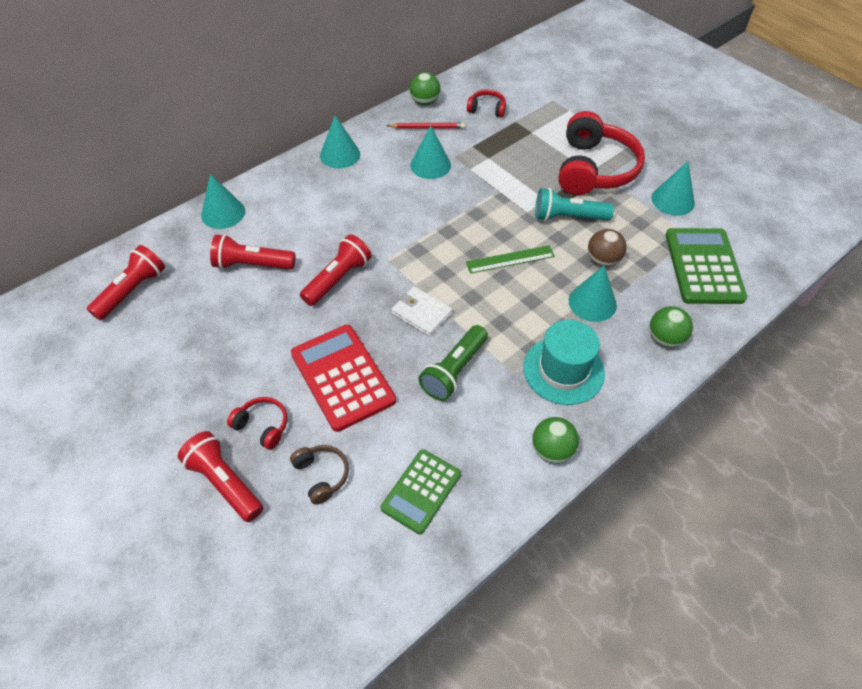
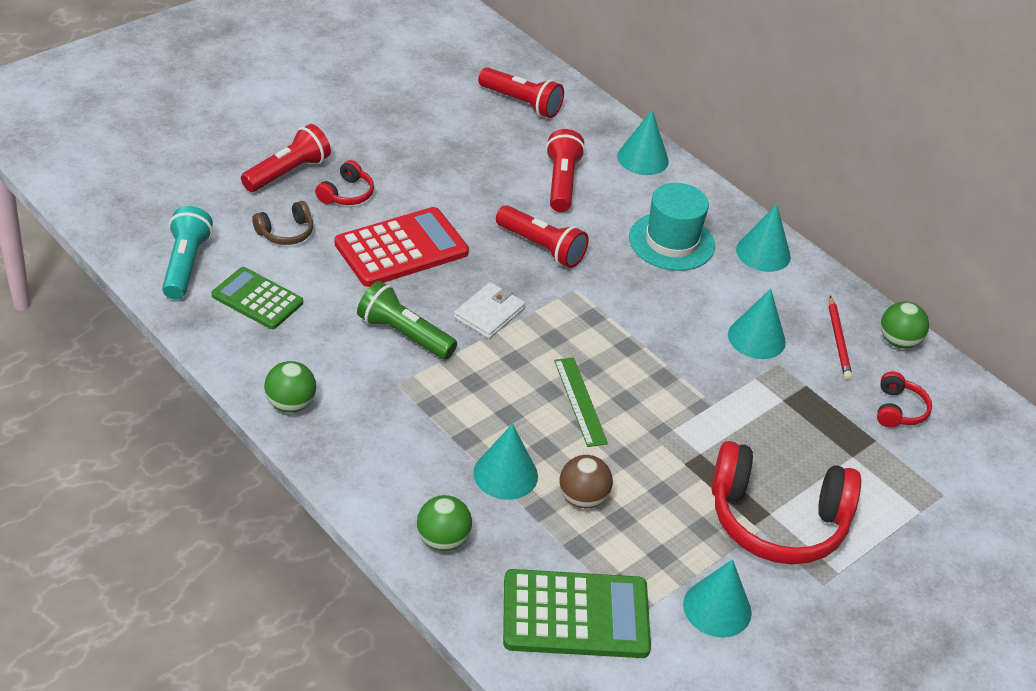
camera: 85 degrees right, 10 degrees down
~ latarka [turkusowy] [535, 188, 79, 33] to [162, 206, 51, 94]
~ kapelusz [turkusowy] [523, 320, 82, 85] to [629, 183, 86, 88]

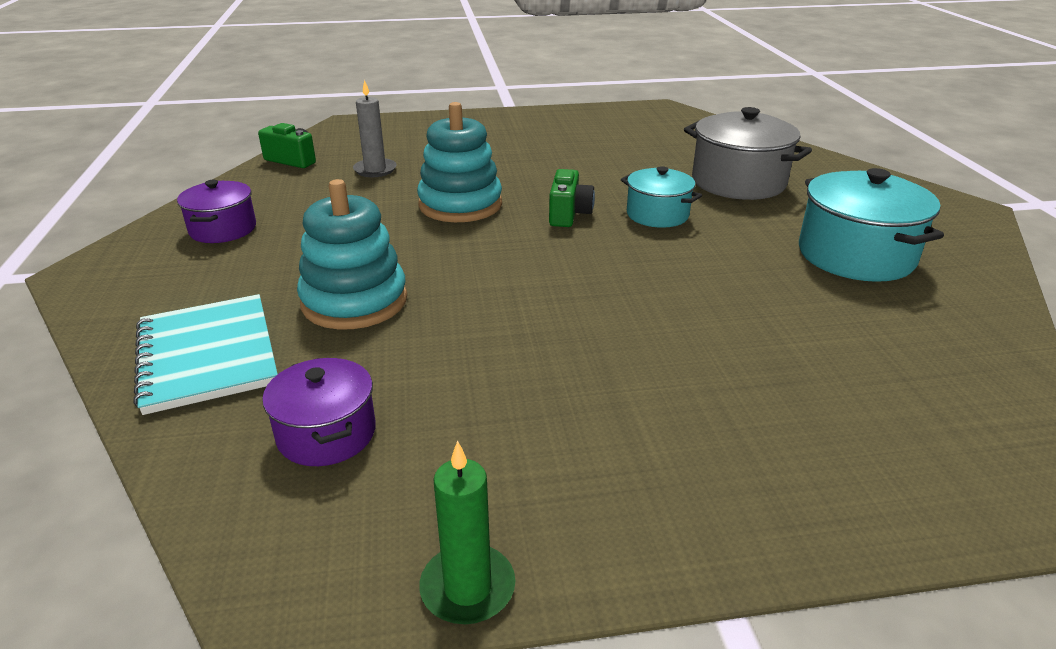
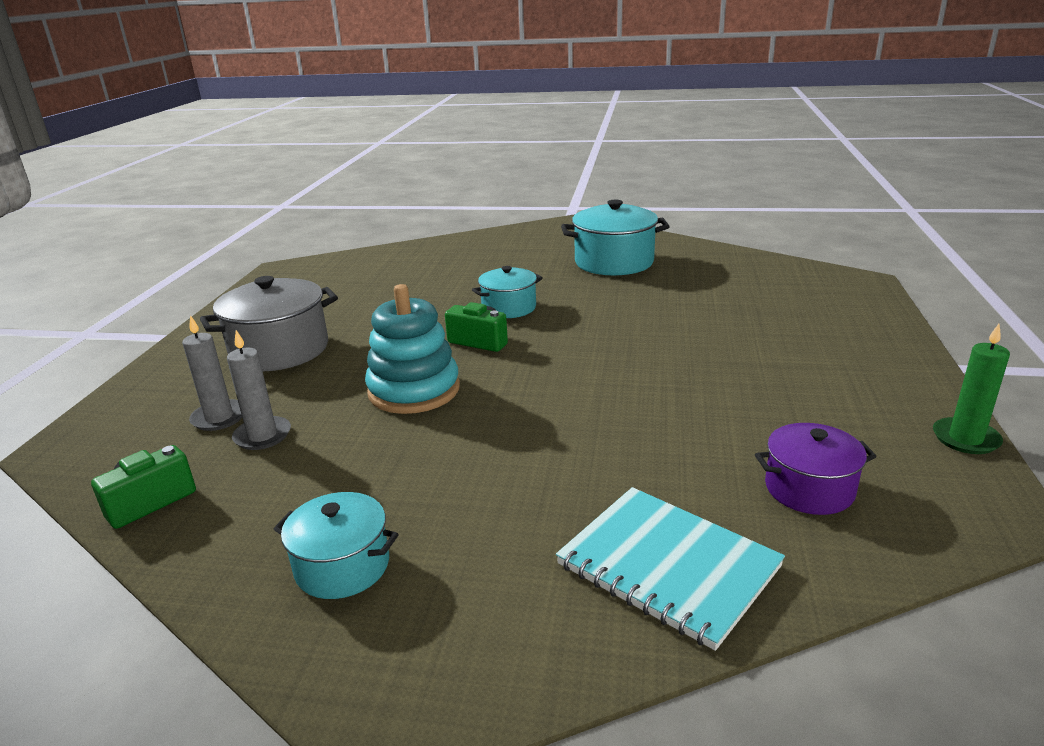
camera: 70 degrees left, 5 degrees down
~ garnek [szary] [684, 107, 128, 93] to [200, 276, 138, 95]
- zabawka nakładanka [turkusowy] [297, 179, 110, 150]
~ garnek [fioletowy] [177, 180, 79, 63] to garnek [turkusowy] [274, 492, 124, 107]
~ zeszyt [turkusowy] [133, 294, 145, 121] = [556, 487, 229, 164] 45 degrees clockwise
+ świeca [szary] [182, 315, 60, 116]

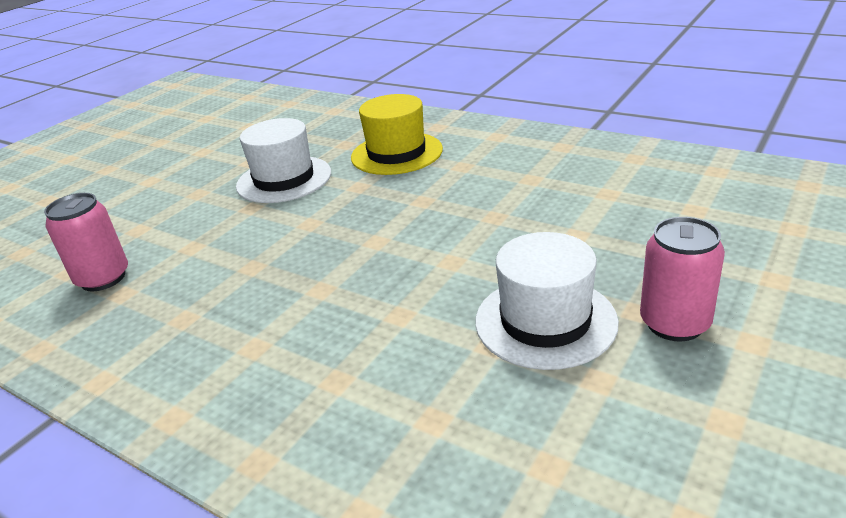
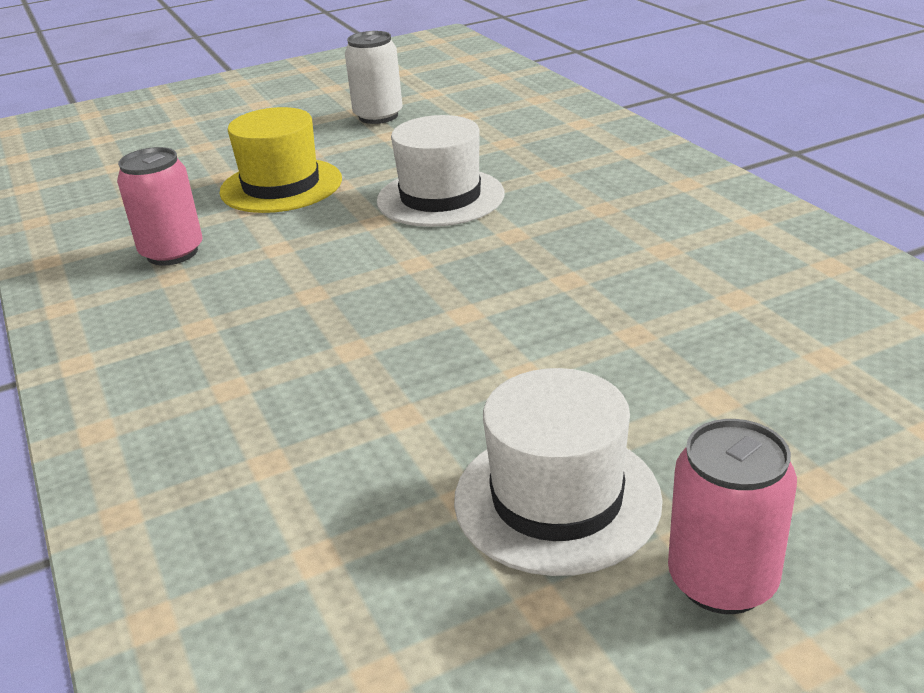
camera: 30 degrees right, 0 degrees up
~ kapelusz [żółty] [351, 94, 92, 81] to [219, 107, 123, 106]
+ puszka [biały] [345, 31, 57, 93]

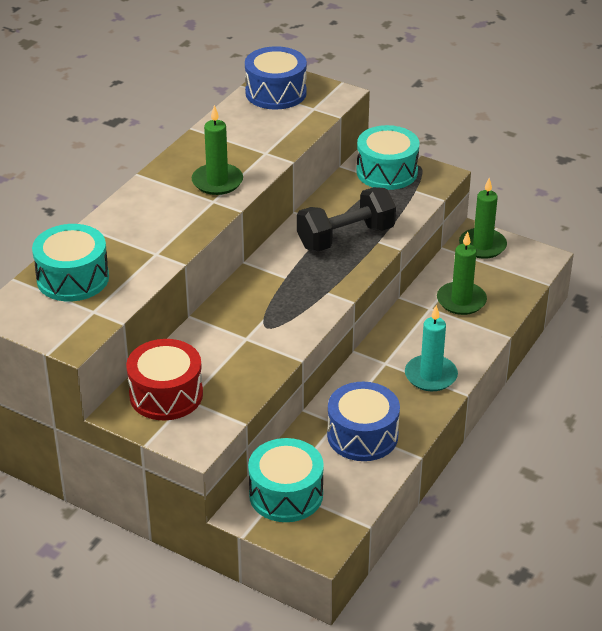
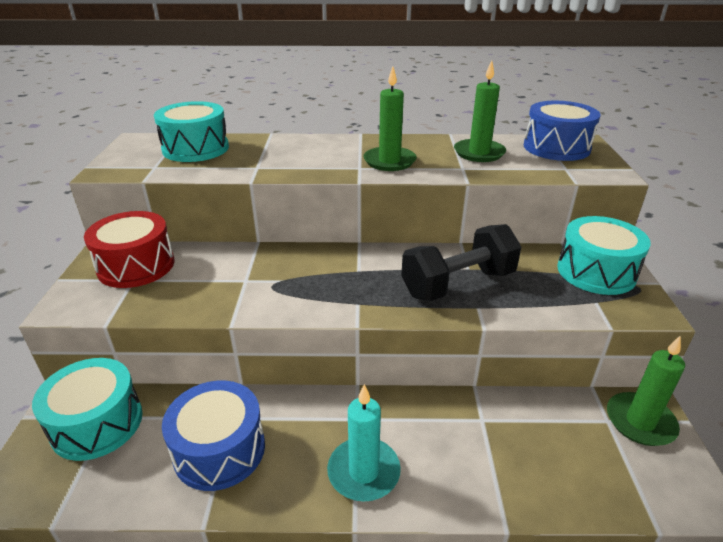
camera: 60 degrees right, 5 degrees down
~ hantel [czarny] [297, 187, 99, 65] = [401, 224, 121, 77] 60 degrees counterclockwise
~ świeca [zielony] [437, 231, 50, 84] to [454, 60, 52, 102]

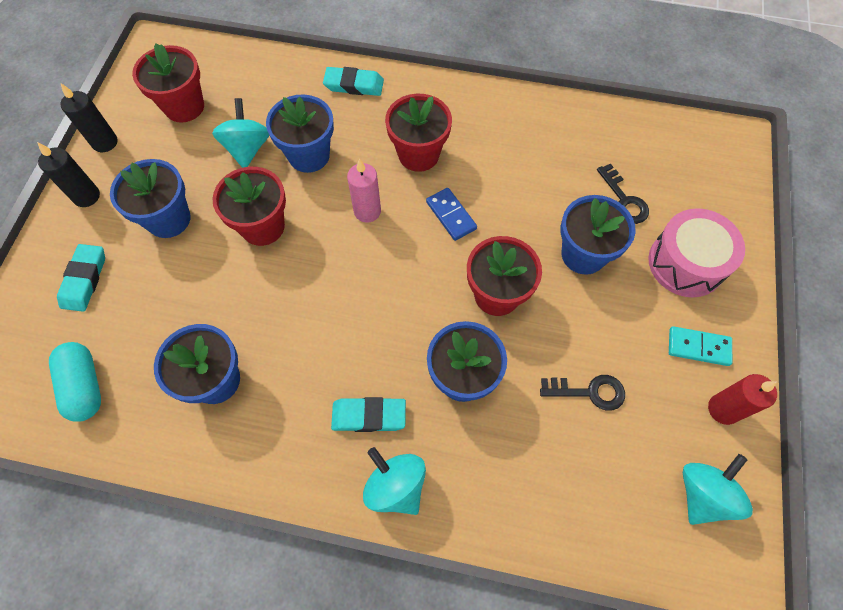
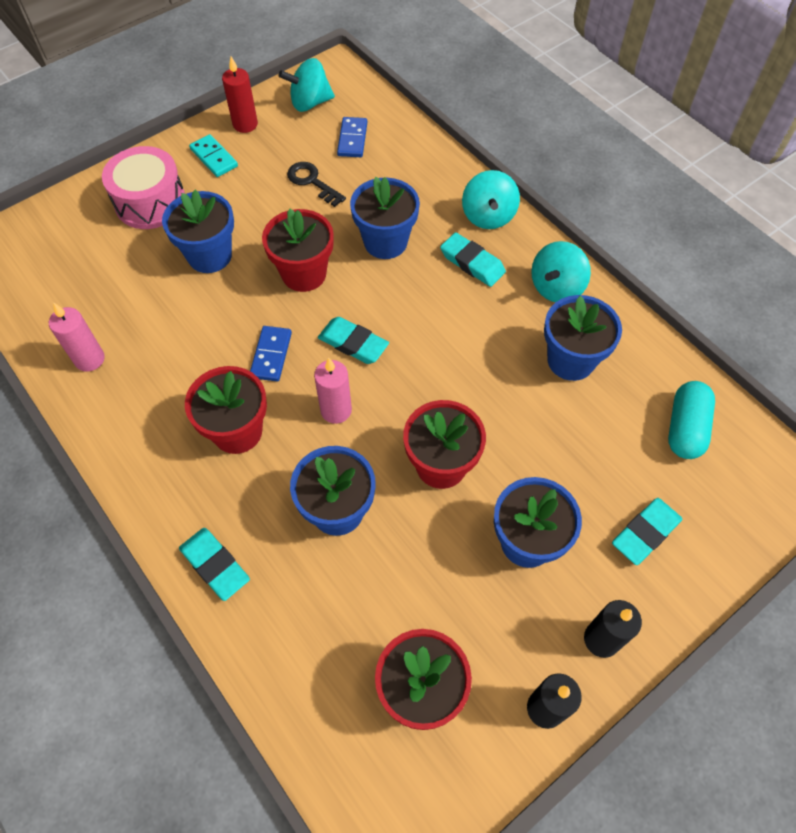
camera: 140 degrees left, 5 degrees down
~ bączek [turkusowy] [212, 98, 57, 70] to [531, 241, 60, 61]
- klucz [czarny] [597, 164, 52, 60]
+ kostka domina [niebieski] [337, 117, 30, 40]
+ świeca [różowy] [49, 302, 56, 70]
+ gumka do mazania [turkusowy] [318, 317, 71, 47]

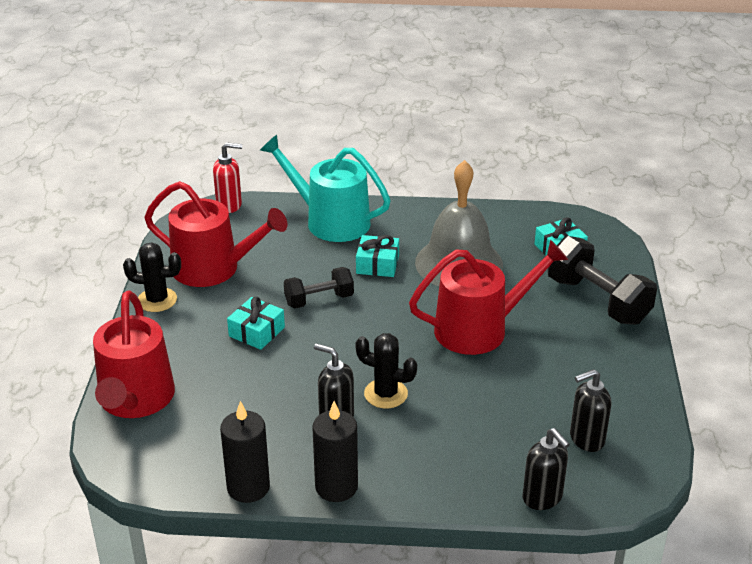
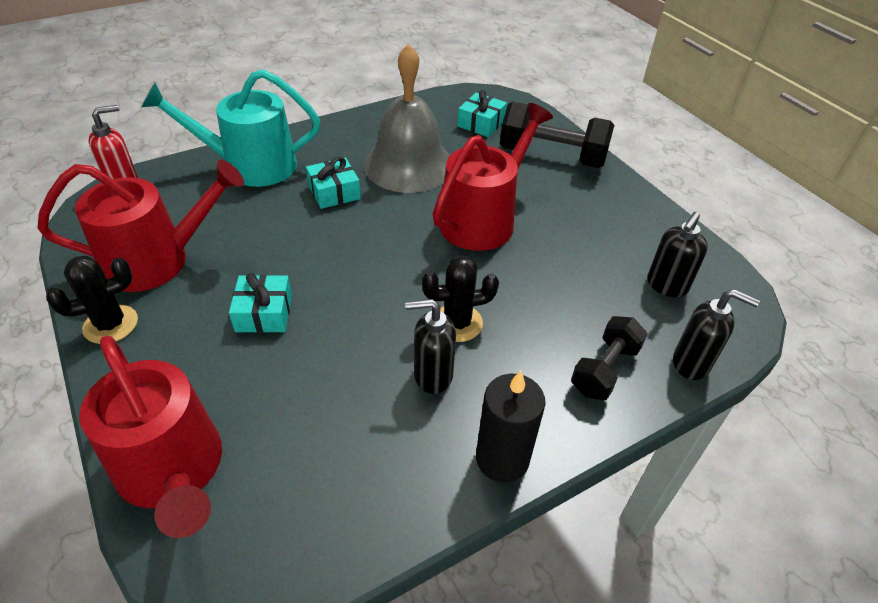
camera: 35 degrees left, 10 degrees up
~ hantel [czarny] [284, 267, 70, 41] to [571, 316, 77, 84]
- świeca [czarny] [220, 401, 50, 102]

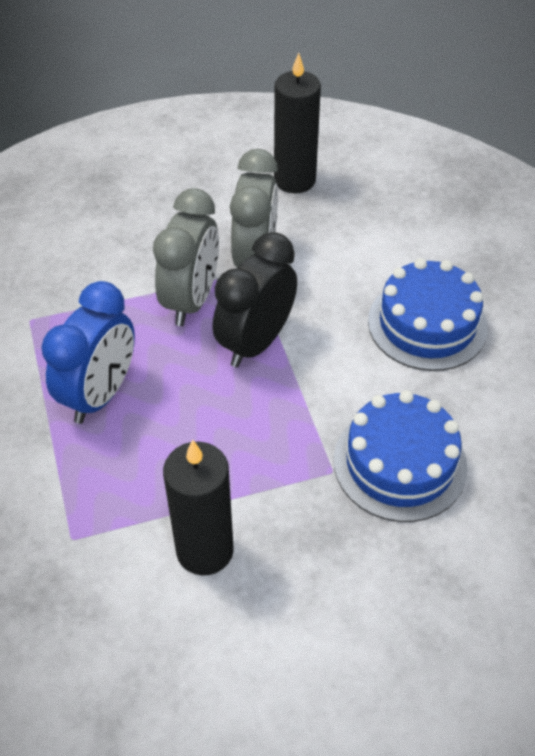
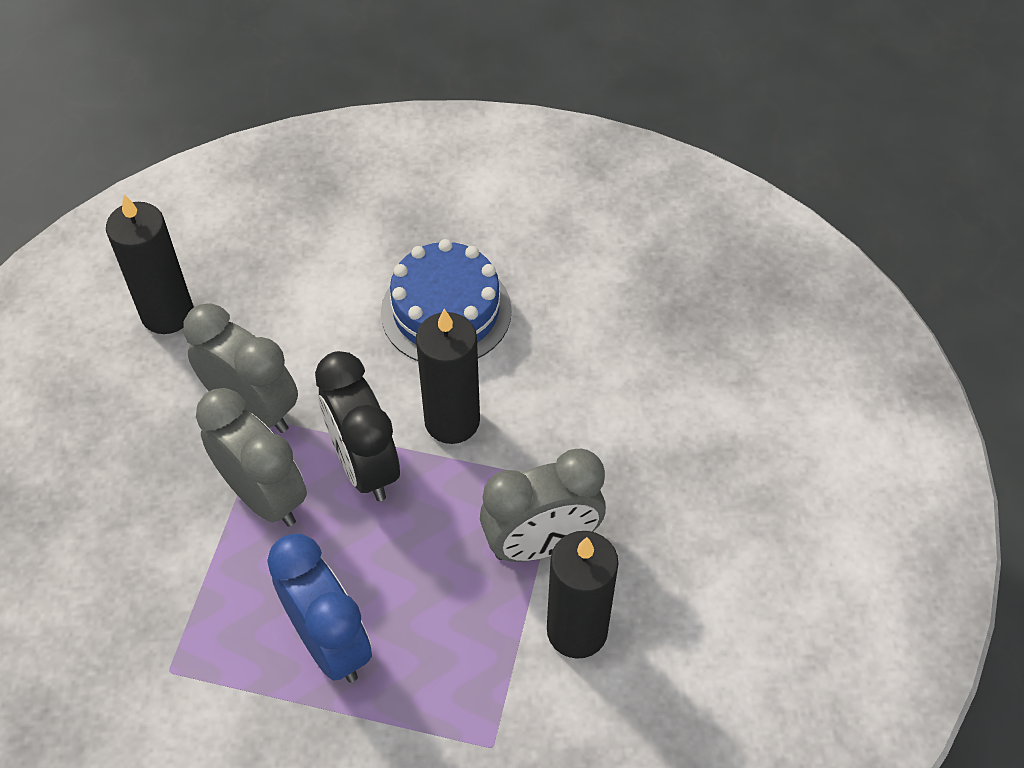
camera: 60 degrees left, 5 degrees up
- tort [niebieski] [334, 390, 134, 132]
+ świeca [czarny] [416, 309, 64, 135]
+ budzik [szary] [480, 449, 126, 113]

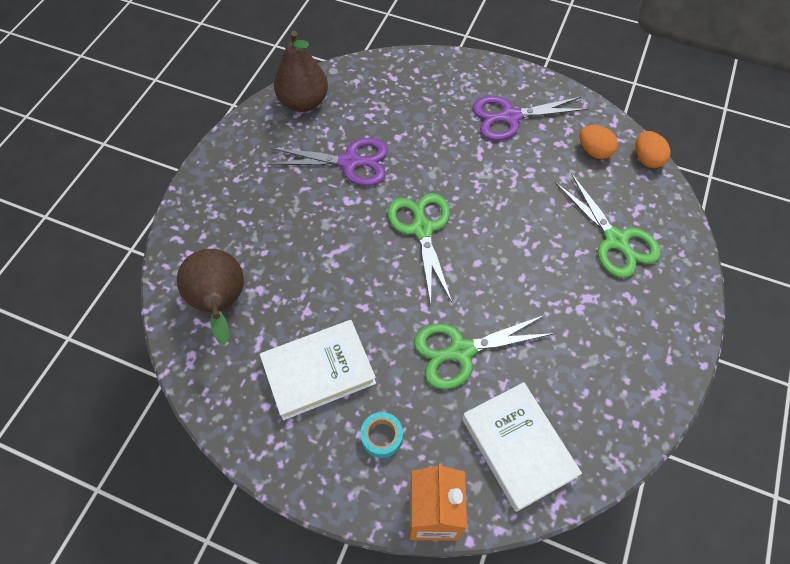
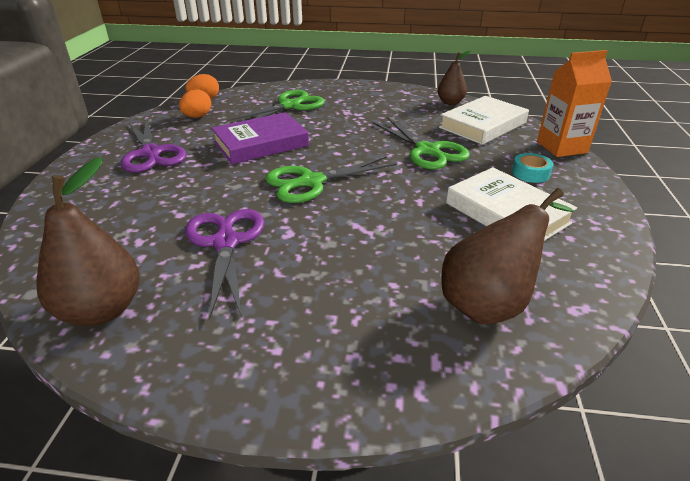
camera: 105 degrees left, 25 degrees down
+ gruszka [brązowy] [437, 50, 34, 55]
+ książka [fioletowy] [211, 112, 98, 52]

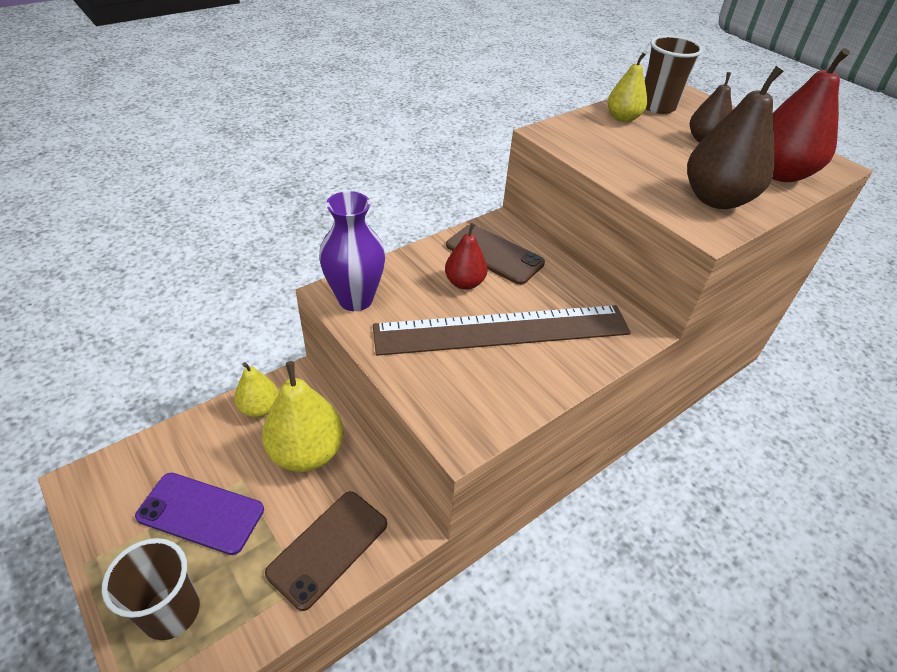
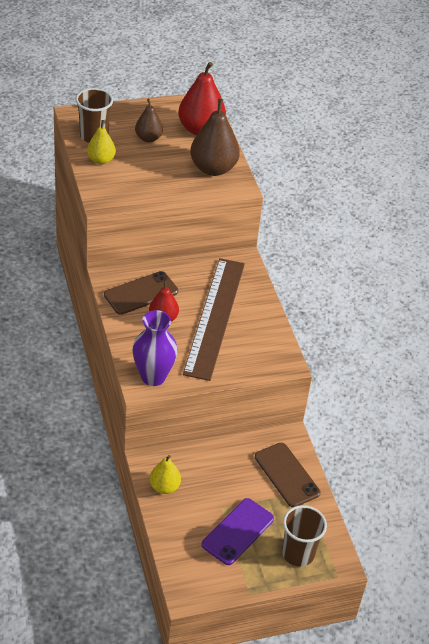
camera: 70 degrees left, 0 degrees up
- gruszka [żółty] [262, 361, 81, 111]

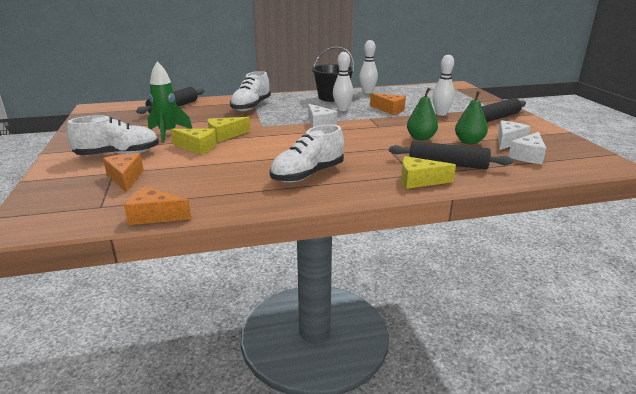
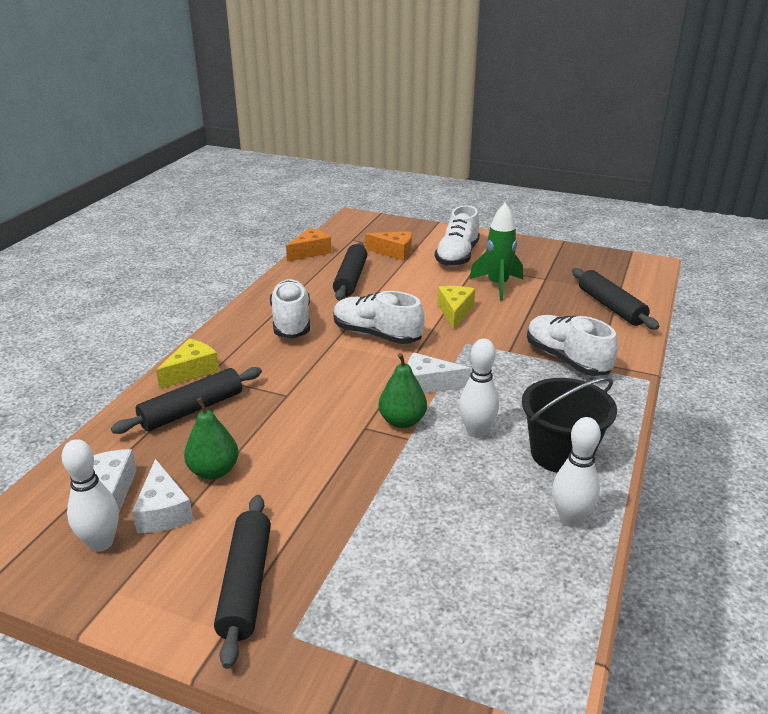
camera: 125 degrees right, 5 degrees up
~ kręgiel [biały] [432, 55, 23, 61] to [62, 439, 57, 113]
~ gruszka [zielony] [407, 88, 31, 53] to [379, 353, 48, 75]
- ser [pomarańczowy] [370, 93, 36, 22]
- ser [żółty] [171, 128, 46, 27]
+ wałek do ciasta [czarny] [333, 242, 34, 59]
+ but [biały] [333, 291, 92, 53]

